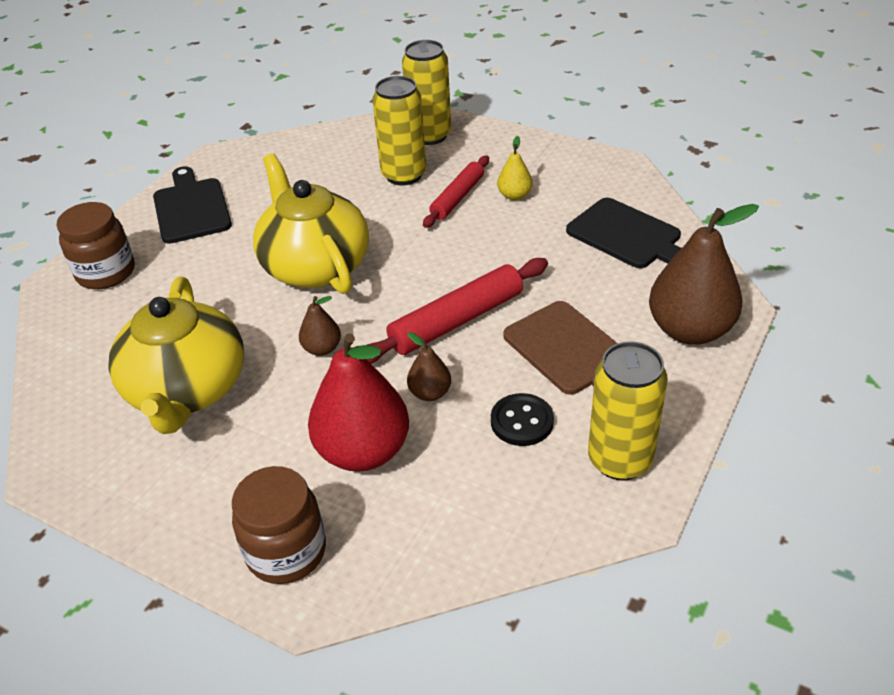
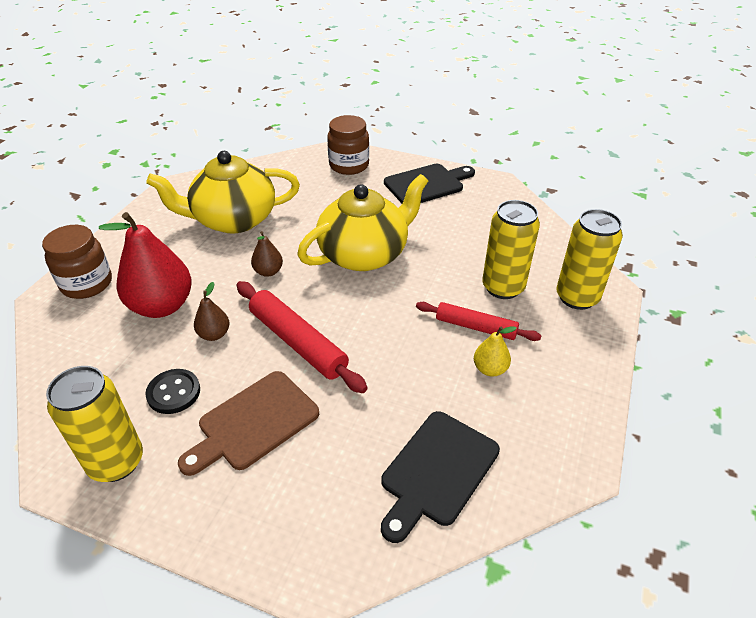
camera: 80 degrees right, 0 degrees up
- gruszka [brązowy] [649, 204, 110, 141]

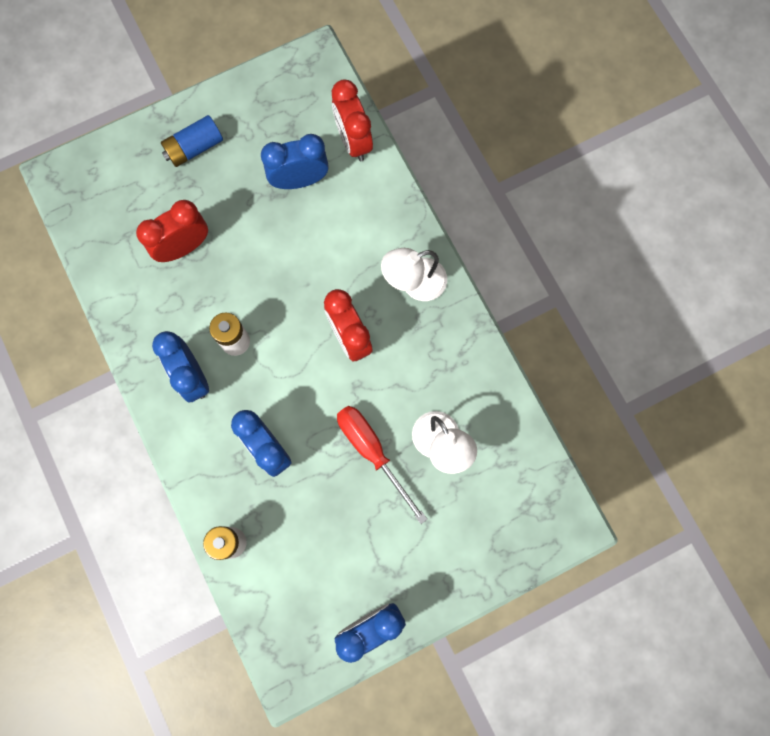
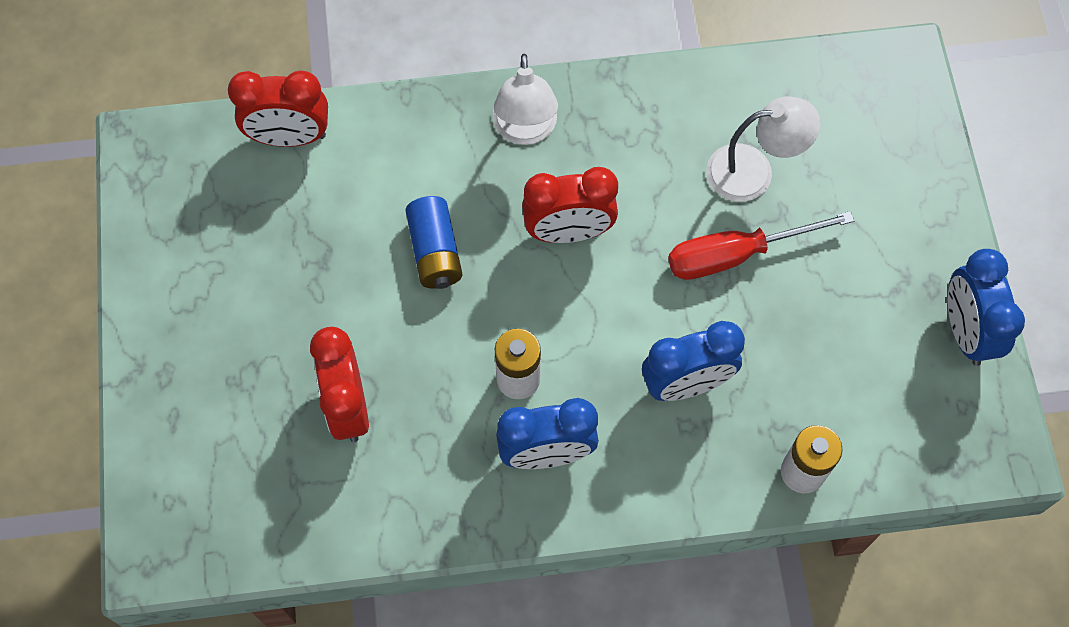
camera: 70 degrees left, 10 degrees down
~ bateria [niebieski] [161, 115, 62, 52] to [405, 196, 57, 93]
- budzik [niebieski] [261, 134, 68, 55]

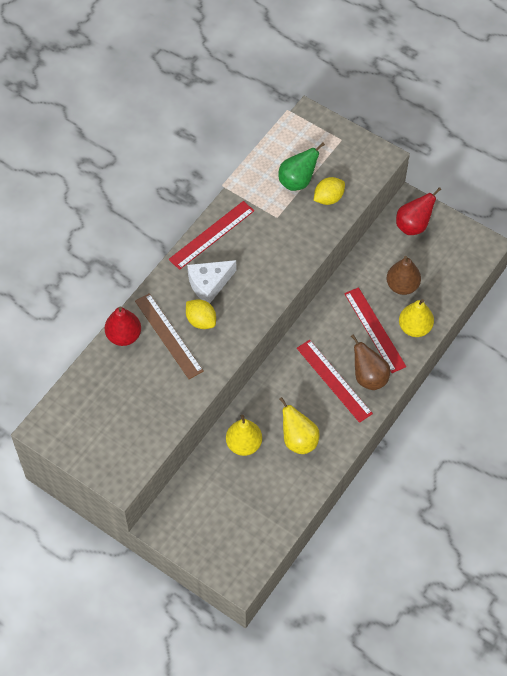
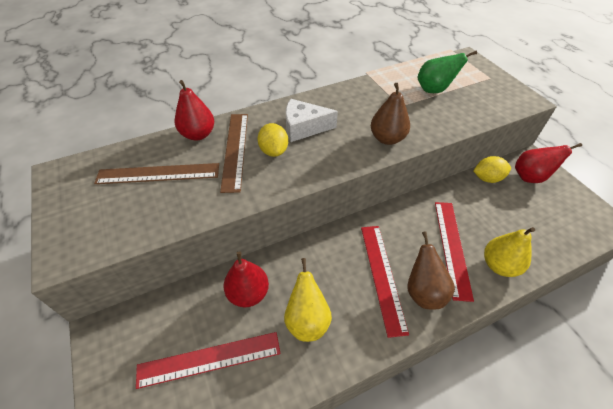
camera: 30 degrees right, 10 degrees down
~ cytryna [żółty] [314, 177, 31, 28] to [474, 156, 37, 27]
~ linijka [czerwony] [169, 201, 85, 69] to [136, 332, 145, 57]
~ gruszka [brązowy] [387, 256, 34, 39] to [371, 83, 39, 62]
~ gruszka [żółty] [226, 415, 36, 41] to gruszka [czerwony] [224, 251, 45, 56]
+ linijka [brązowy] [94, 163, 125, 21]

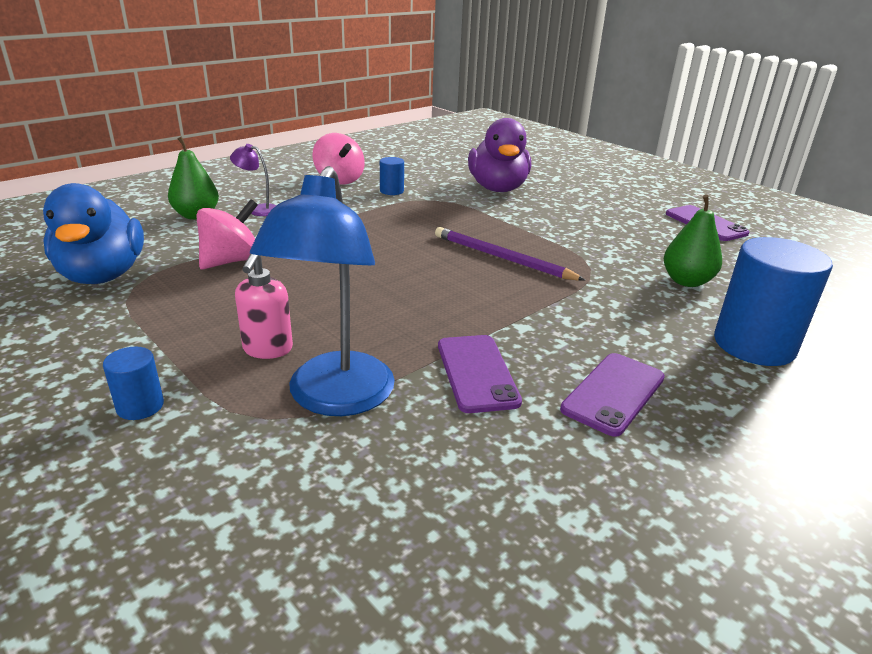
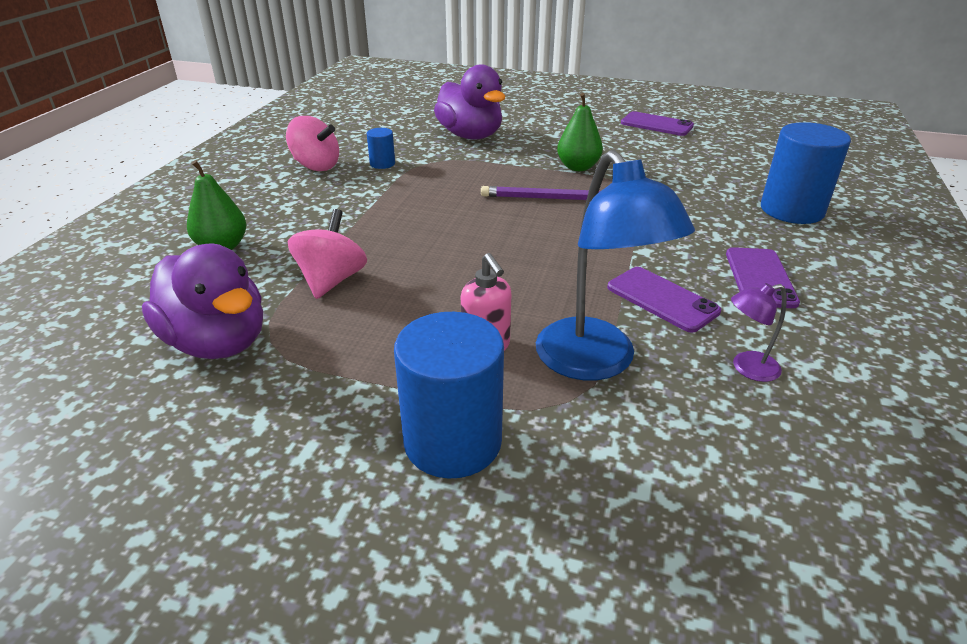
camera: 30 degrees left, 5 degrees up
~ lampka [fioletowy] [230, 144, 46, 72] to [731, 283, 56, 99]
~ kaczka [niebieski] [43, 183, 101, 101] to kaczka [fioletowy] [142, 244, 121, 115]
~ gruszka [zielony] [664, 195, 58, 92] to [557, 93, 46, 78]
~ walec [niebieski] [103, 347, 61, 73] = [394, 312, 110, 167] x2.12

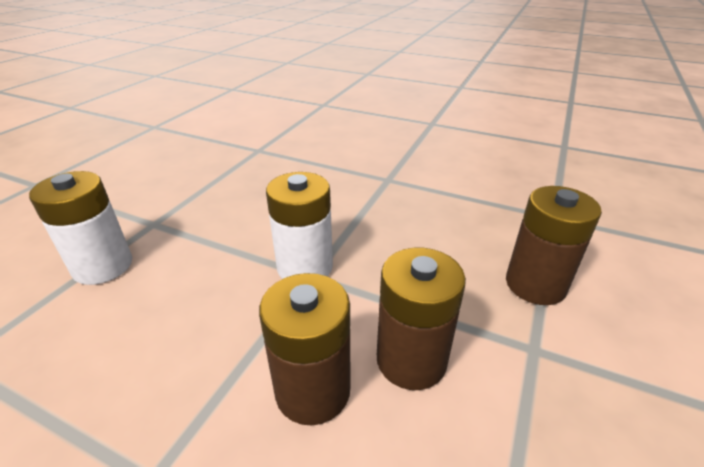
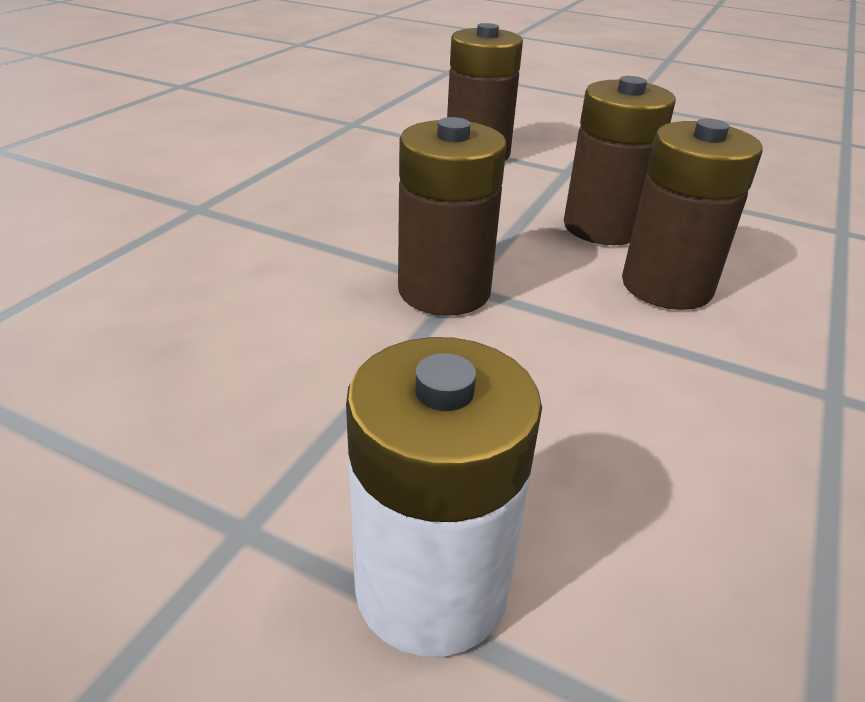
camera: 90 degrees left, 0 degrees up
~ bateria [biały] [266, 172, 67, 107] to bateria [brązowy] [398, 117, 109, 199]

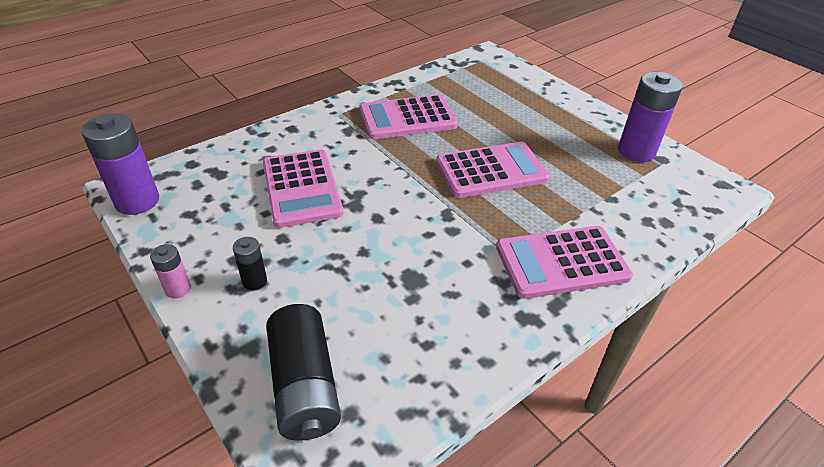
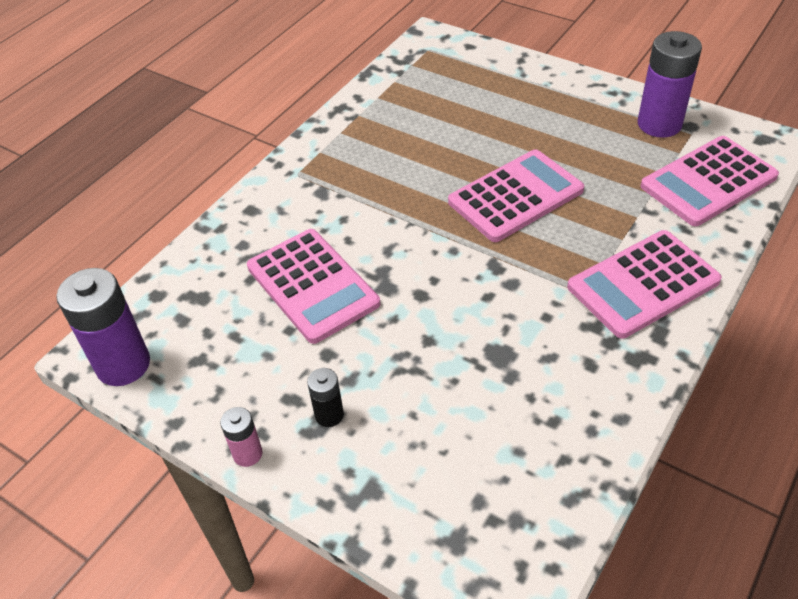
camera: 15 degrees left, 5 degrees up
~ kalkulator [różowy] [360, 94, 98, 45] to [641, 136, 138, 90]
- bateria [czarny] [266, 304, 75, 137]

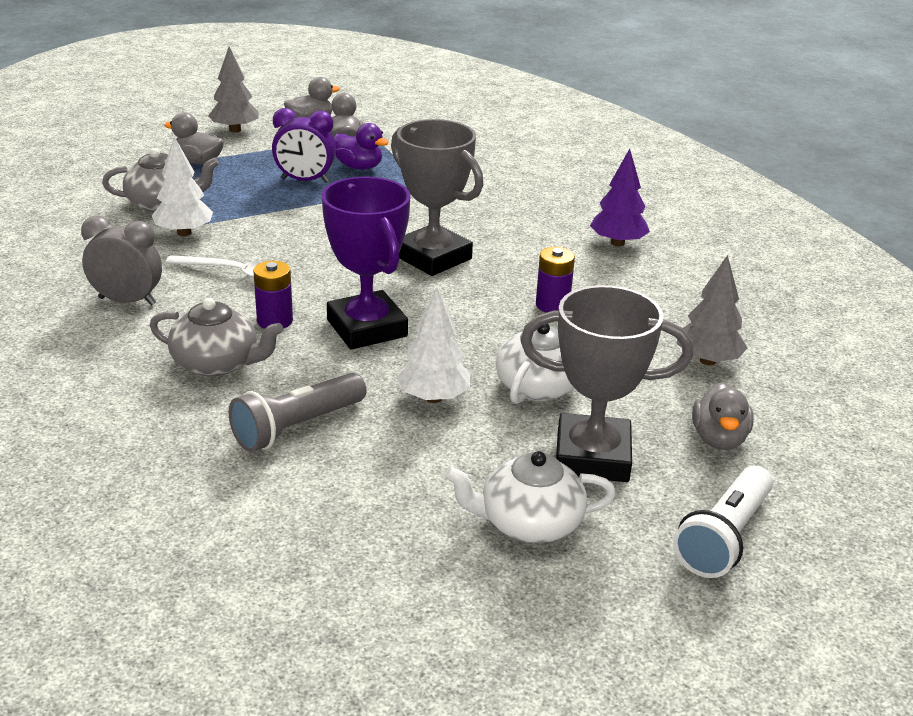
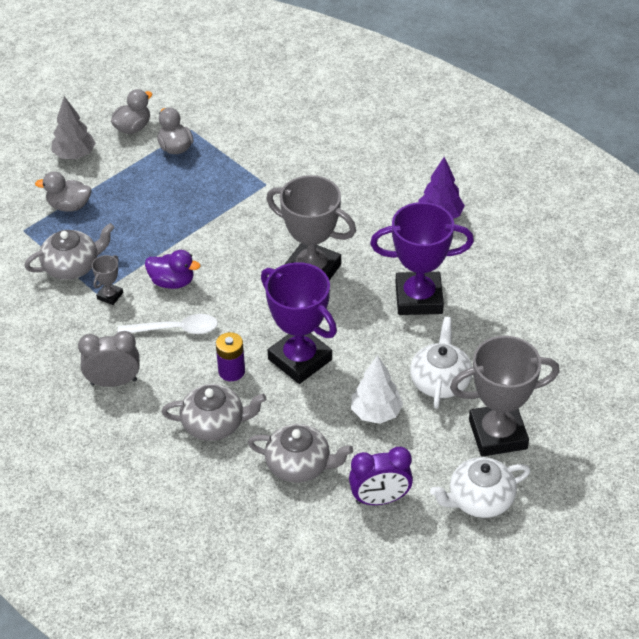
camera: 15 degrees left, 15 degrees up
~ budzik [fioletowy] [272, 108, 64, 75] to [349, 447, 64, 58]
~ kaczka [fioletowy] [334, 123, 55, 47] to [145, 250, 55, 39]
~ drzewko [biały] [152, 136, 61, 100] to puchar [szary] [92, 255, 31, 50]
~ bateria [fioletowy] [536, 247, 39, 66] to puchar [fioletowy] [370, 202, 104, 113]
- drzewko [szary] [677, 255, 70, 110]
~ latarka [szary] [229, 373, 137, 79] to imbryk [szary] [248, 424, 105, 59]
- kaczka [szary] [692, 382, 62, 68]
- latarka [biały] [673, 466, 100, 112]

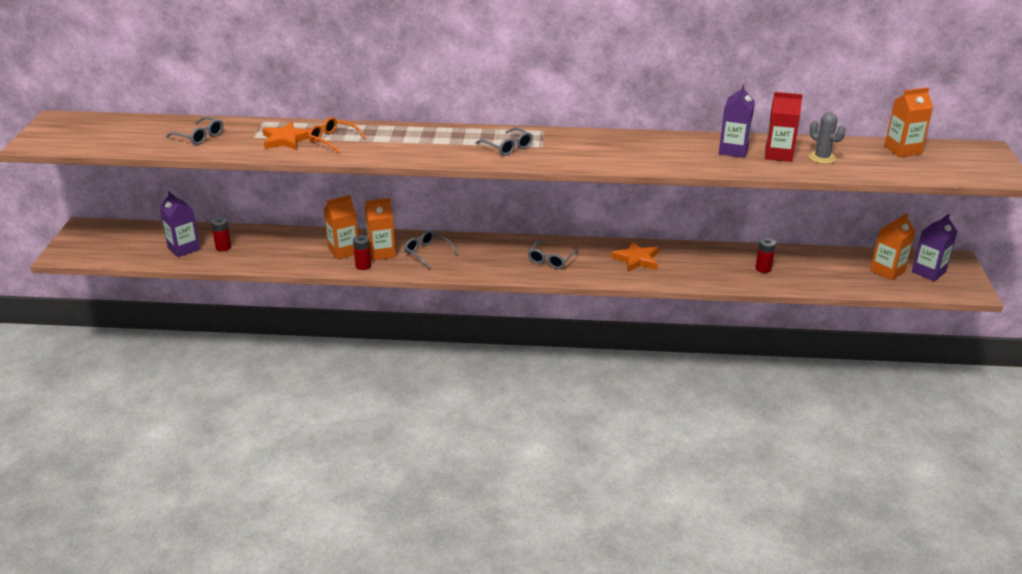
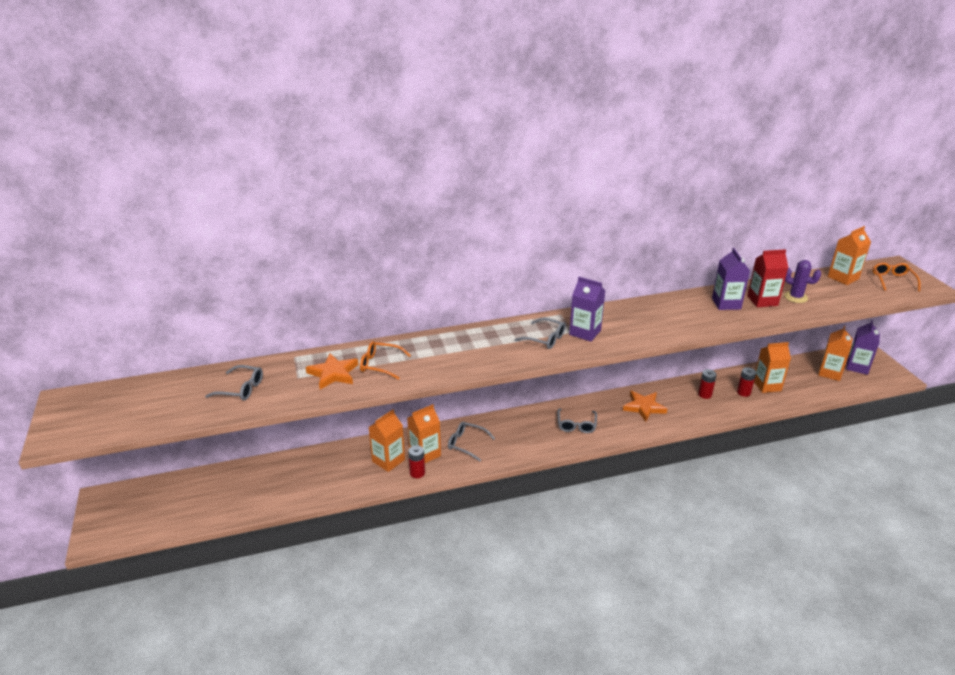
camera: 20 degrees left, 0 degrees up
~ kaktus [szary] [809, 112, 37, 52] to kaktus [fioletowy] [784, 260, 37, 43]
~ karton mleka [fioletowy] [159, 191, 41, 66] to [569, 277, 36, 65]
~ bateria [czerwony] [211, 217, 20, 34] to [698, 369, 19, 30]
+ okulary [pomarańczowy] [873, 263, 48, 29]
+ karton mleka [pomarańczowy] [754, 342, 37, 51]

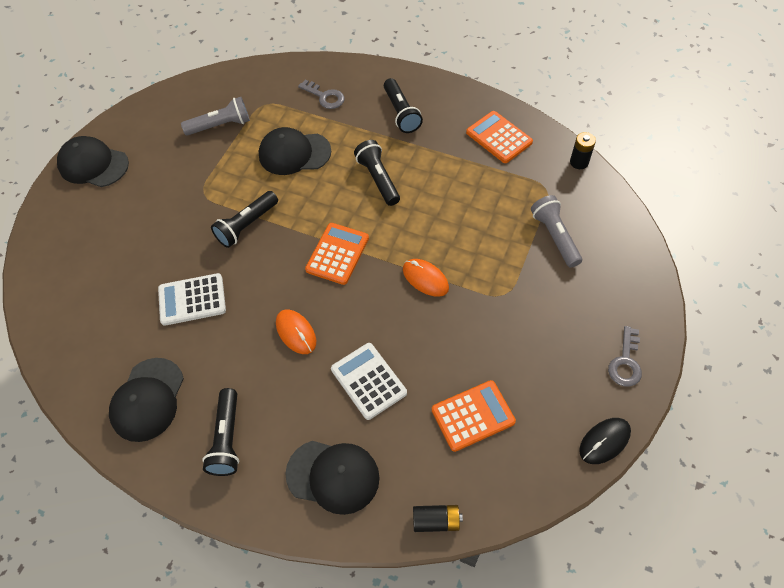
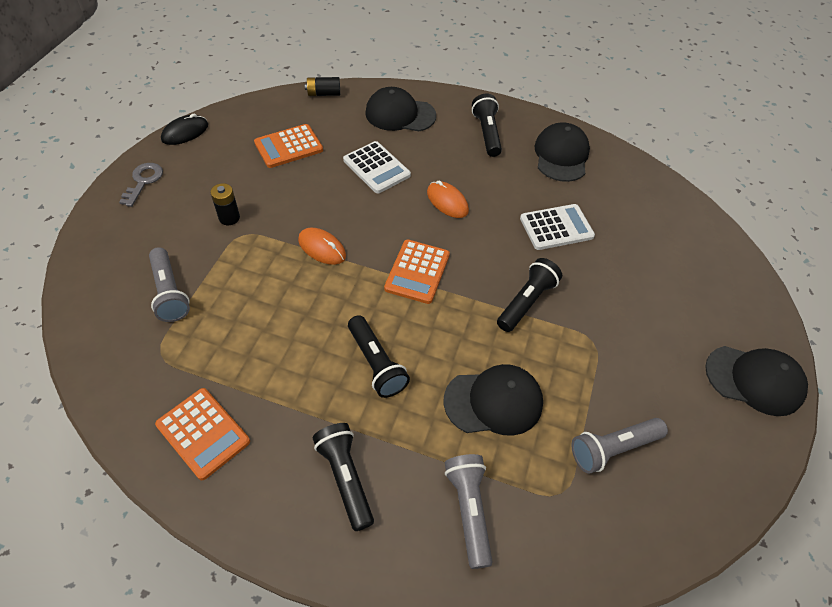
camera: 170 degrees right, 5 degrees down
~ klucz [szary] [298, 79, 47, 30] to latarka [szary] [445, 454, 47, 115]
~ bateria [czarny] [570, 132, 26, 37] to [210, 183, 30, 42]

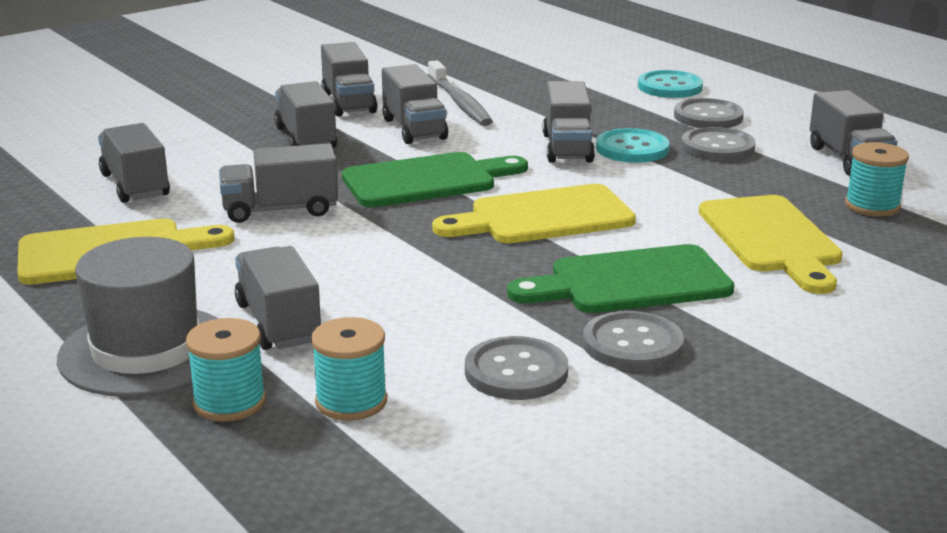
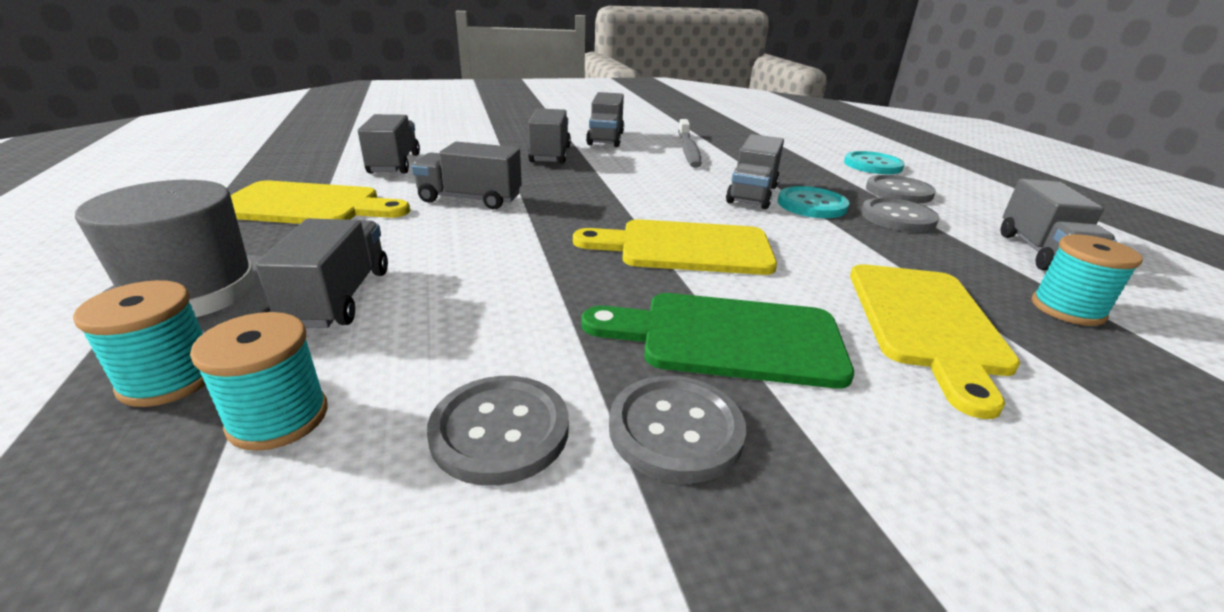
camera: 20 degrees right, 5 degrees up
- ciężarówka [szary] [382, 64, 66, 80]
- deska do krojenia [zielony] [342, 152, 186, 55]

